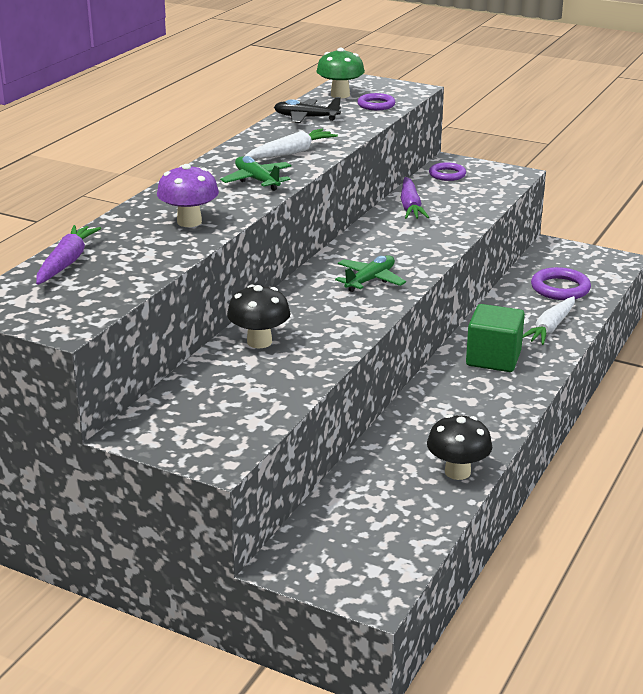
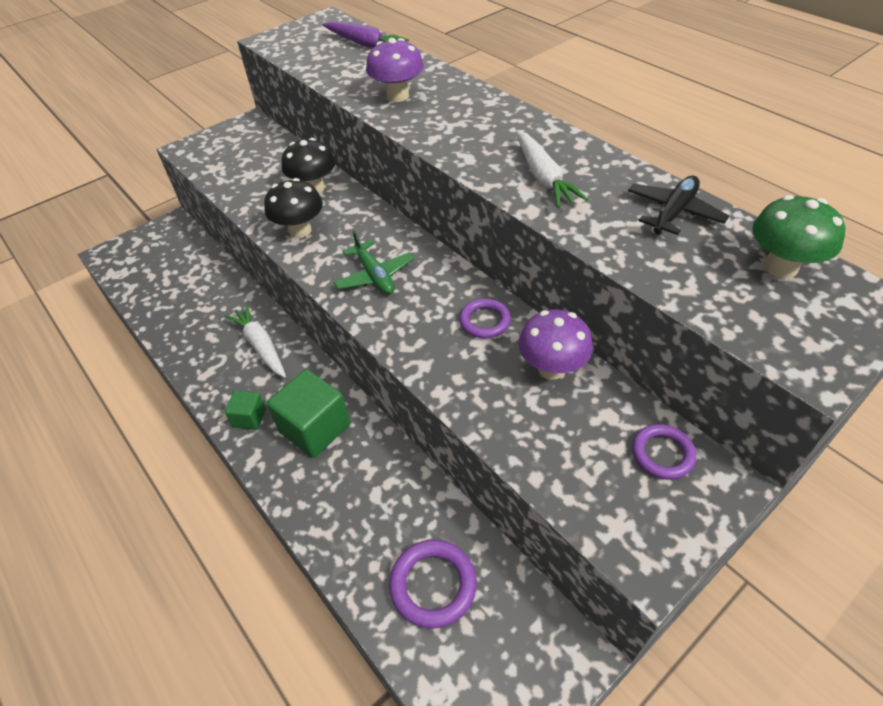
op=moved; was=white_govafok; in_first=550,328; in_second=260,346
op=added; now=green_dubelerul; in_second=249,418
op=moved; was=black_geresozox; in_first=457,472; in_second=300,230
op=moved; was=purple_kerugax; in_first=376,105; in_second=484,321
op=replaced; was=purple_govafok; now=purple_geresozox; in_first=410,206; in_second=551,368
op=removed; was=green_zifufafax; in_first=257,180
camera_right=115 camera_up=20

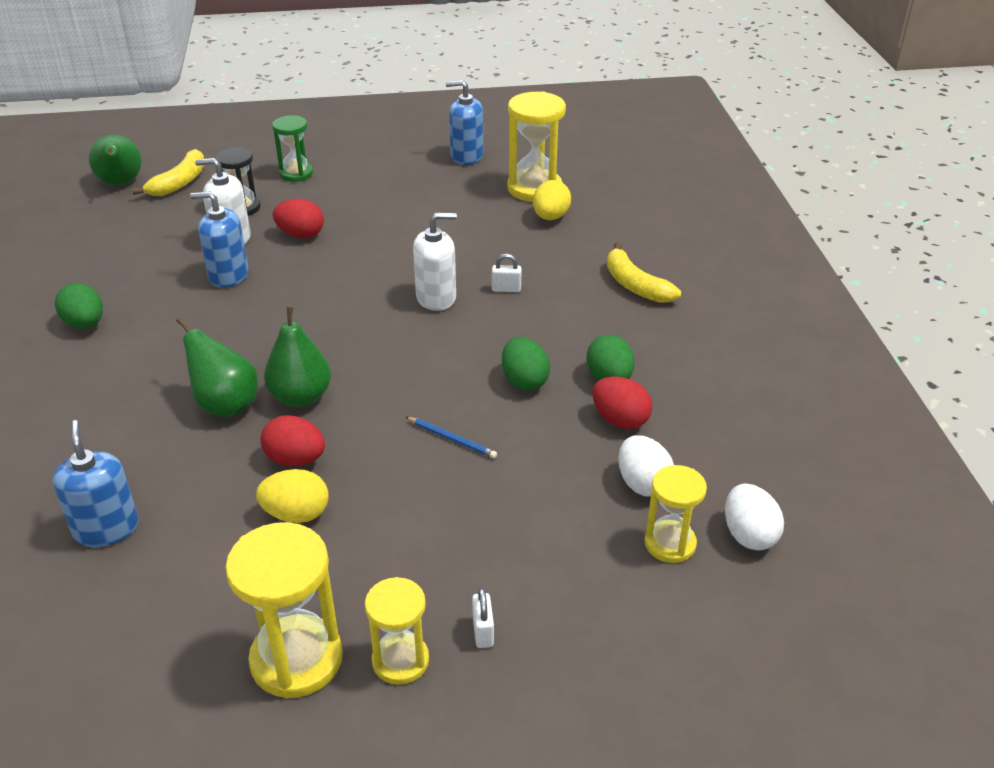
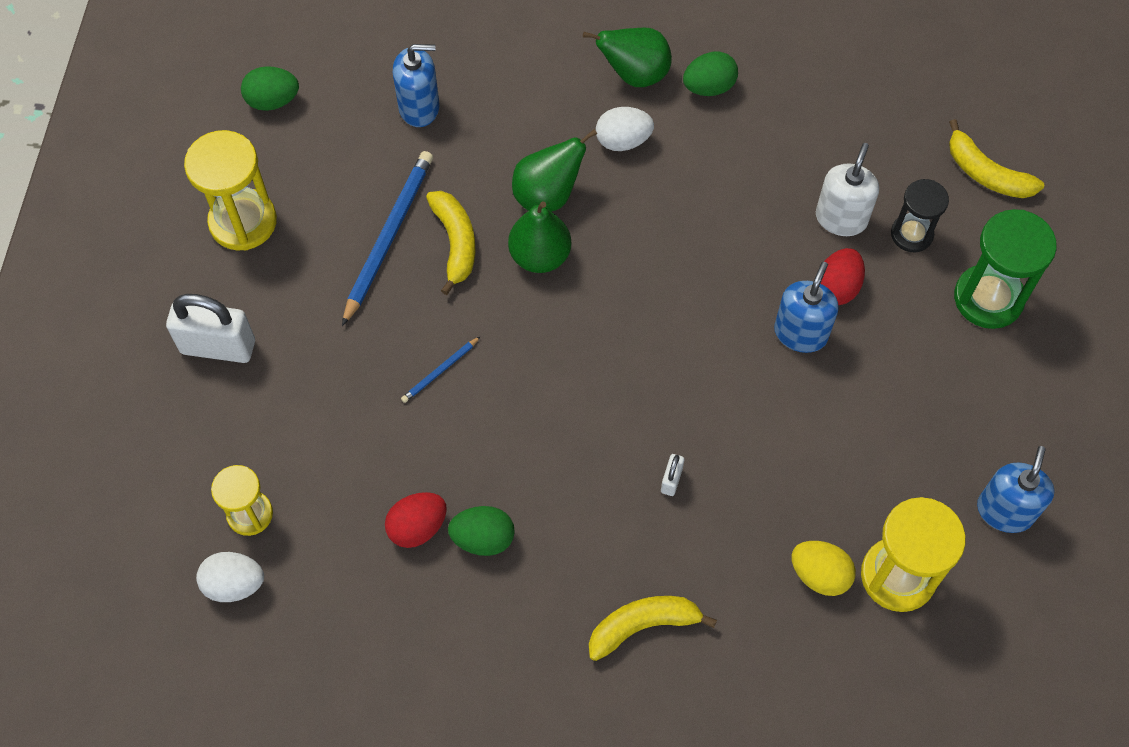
op=resized; was=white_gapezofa; in_first=483,631; in_second=218,347; ratio=2.25
op=moved; was=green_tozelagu; in_first=524,381; in_second=273,101
op=replaced; was=yellow_tozelagu; now=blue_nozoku; in_first=296,514; in_second=388,237
op=replaced; was=red_tozelagu; now=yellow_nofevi; in_first=295,459; in_second=455,243
op=moved; was=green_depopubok; in_first=121,183; in_second=634,75
op=moved; was=white_tozelagu; in_first=643,484; in_second=623,141
op=moved; was=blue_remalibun; in_first=228,275; in_second=800,333
op=resized; was=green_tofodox; in_first=296,174; in_second=988,298; ratio=1.61
op=removed; was=yellow_tofodox; in_first=400,660
op=removed; was=white_remalibun; in_first=436,298
camera_right=105 camera_up=25

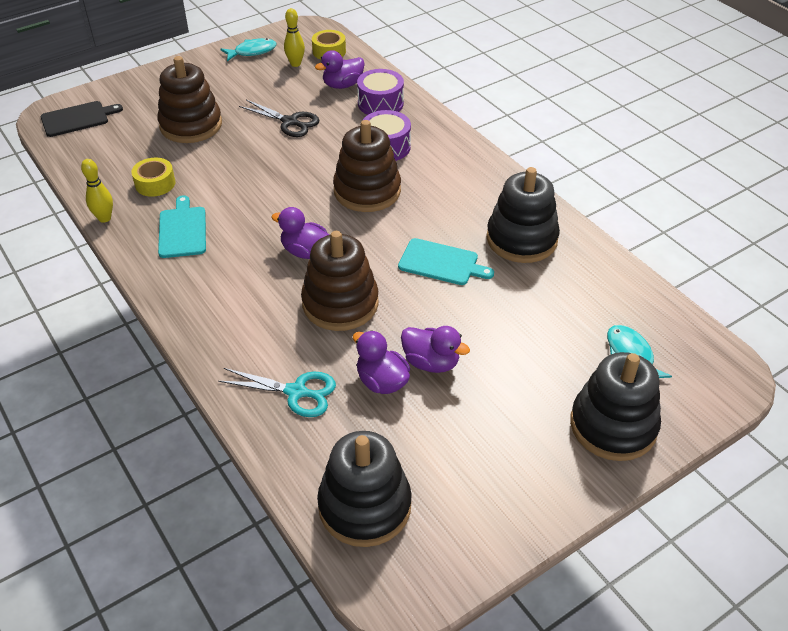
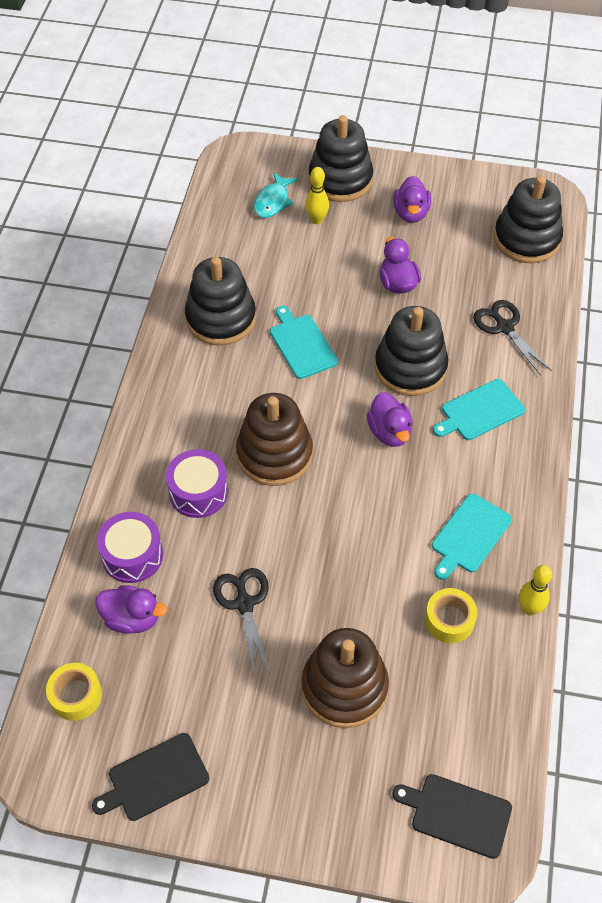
op=replaced; was=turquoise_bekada; now=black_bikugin; in_first=252,52; in_second=155,778
op=moved; was=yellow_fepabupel; in_first=295,64; in_second=316,220
op=recoloured; was=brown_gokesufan; now=black_gokesufan; in_first=340,303; in_second=410,367
op=moved; was=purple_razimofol; in_first=382,381; in_second=411,213
op=added; now=turquoise_bikugin; in_second=480,411
op=recoloured; was=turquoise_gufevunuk; now=black_gufevunuk; in_first=296,392; in_second=504,327
camera_right=-135 camera_up=10

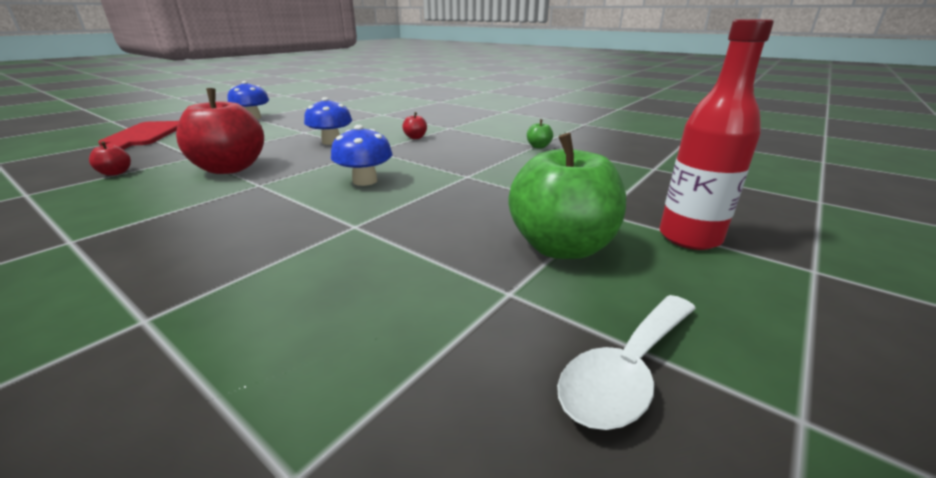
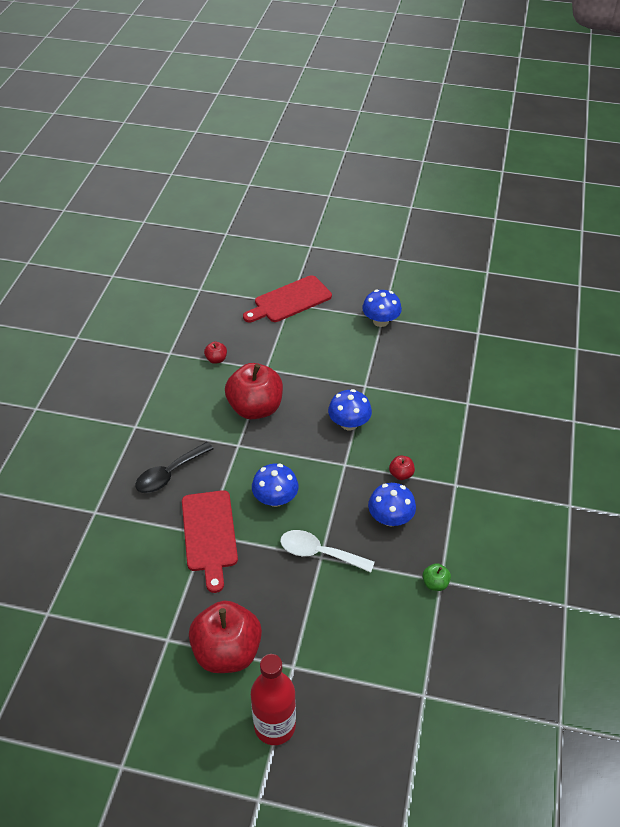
op=added; now=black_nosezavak; in_second=169,474
op=added; now=red_bikugin; in_second=209,534
op=recoloured; was=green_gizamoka; now=red_gizamoka; in_first=561,247; in_second=227,652
op=moved; was=white_nosezavak; in_first=626,371; in_second=319,553
op=added; now=blue_geresozox; in_second=390,518
camera_right=65 camera_up=20

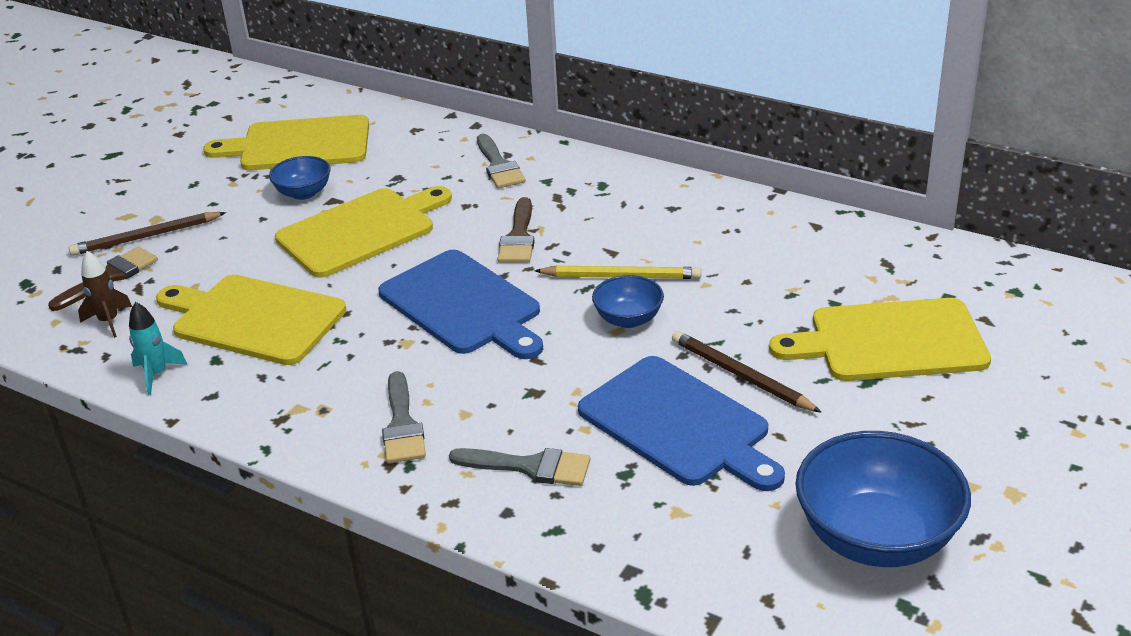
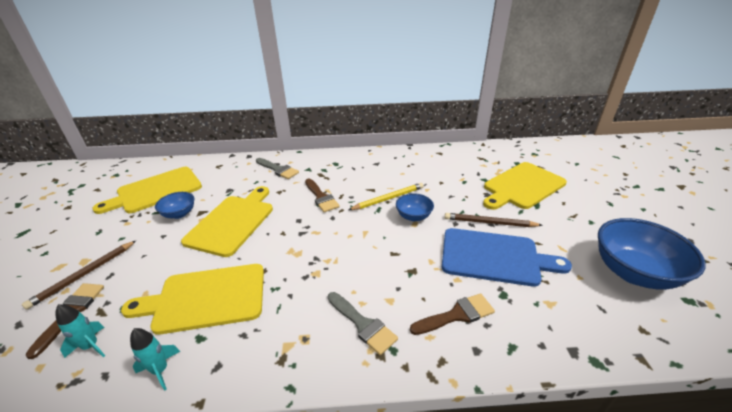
op=recoloured; was=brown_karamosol; now=turquoise_karamosol; in_first=109,321; in_second=91,346
op=recoloured; was=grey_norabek; now=brown_norabek; in_first=530,467; in_second=457,315
op=removed; was=blue_bikugin; in_first=463,305
camera_right=-35 camera_up=0

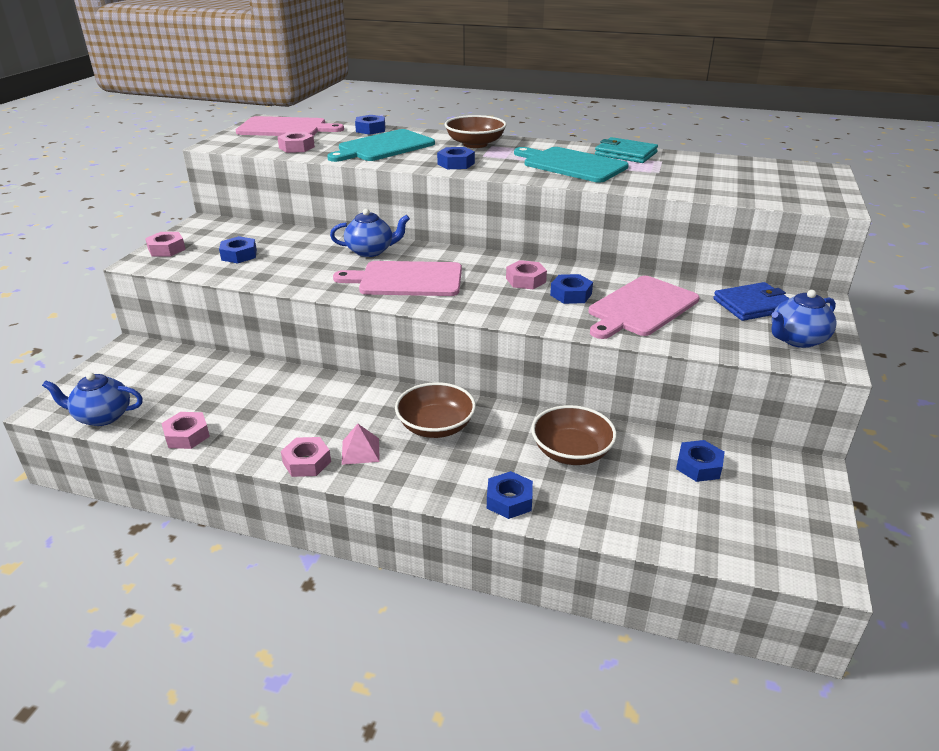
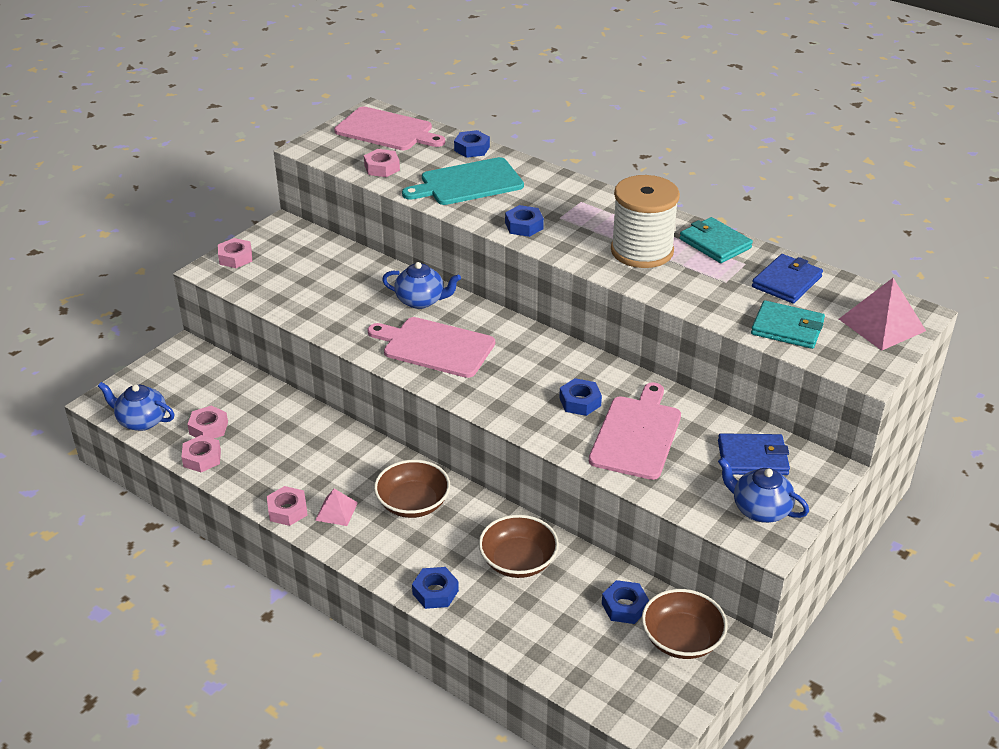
op=moved; was=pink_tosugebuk; in_first=525,280; in_second=208,428
op=turned; was=pink_bikugin; in_first=641,308; in_second=636,434; clockwise=135
op=replaced; was=turquoise_bikugin; now=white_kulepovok; in_first=571,165; in_second=642,251
op=moved; was=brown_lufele; in_first=475,144; in_second=681,639
op=turned; was=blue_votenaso; in_first=797,340; in_second=759,509; clockwise=45
op=added; now=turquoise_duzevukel; in_second=787,328
op=added; now=blue_duzevukel; in_second=787,282
op=added; now=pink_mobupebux; in_second=882,325
op=removed; was=blue_tosugebuk; in_first=239,255
camera_right=20 camera_up=5

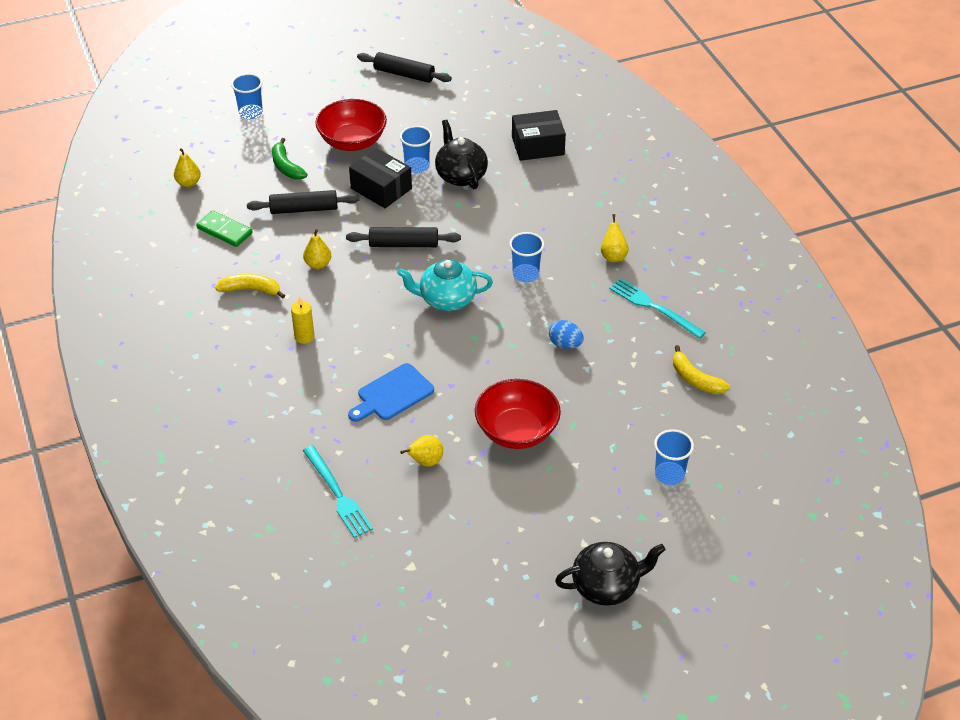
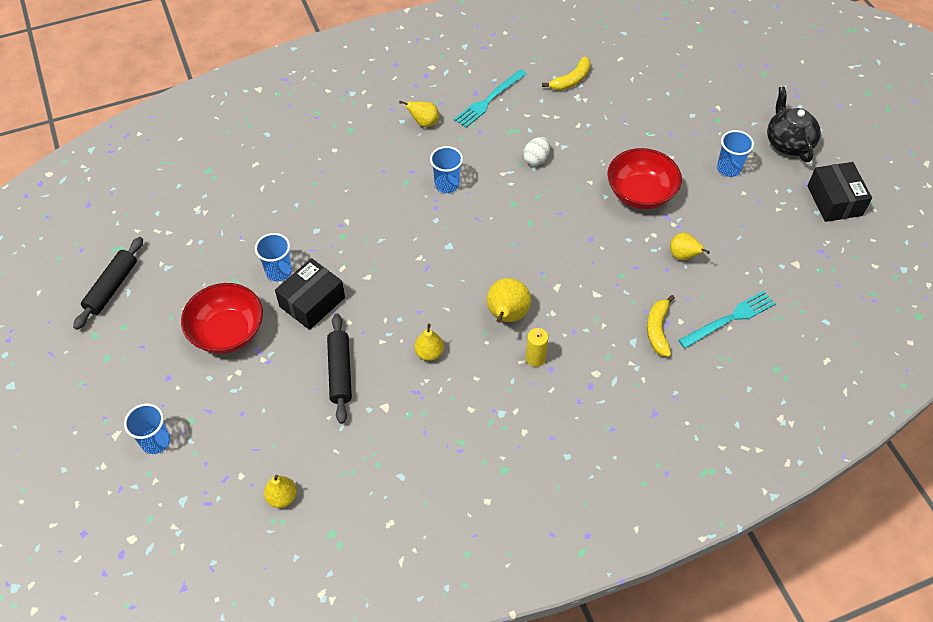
op=added; now=yellow_depopubok; in_second=506,316
op=recoloured; was=blue_tozelagu; now=white_tozelagu; in_first=565,344; in_second=536,159
op=moved; was=yellow_nofevi; in_first=251,290; in_second=658,330
op=moved; was=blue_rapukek; in_first=669,474; in_second=728,168
op=moved; was=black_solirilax; in_first=538,146; in_second=834,200
op=removed; was=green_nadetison; in_first=224,231
op=removed; was=green_nofevi; in_first=286,166
op=removed; was=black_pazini; in_first=403,244
op=removed; was=blue_bikugin; in_first=392,394
op=removed; was=turquoise_votenaso; in_first=446,299
op=removed; was=black_votenaso; in_first=460,175
camera_right=-90 camera_up=10

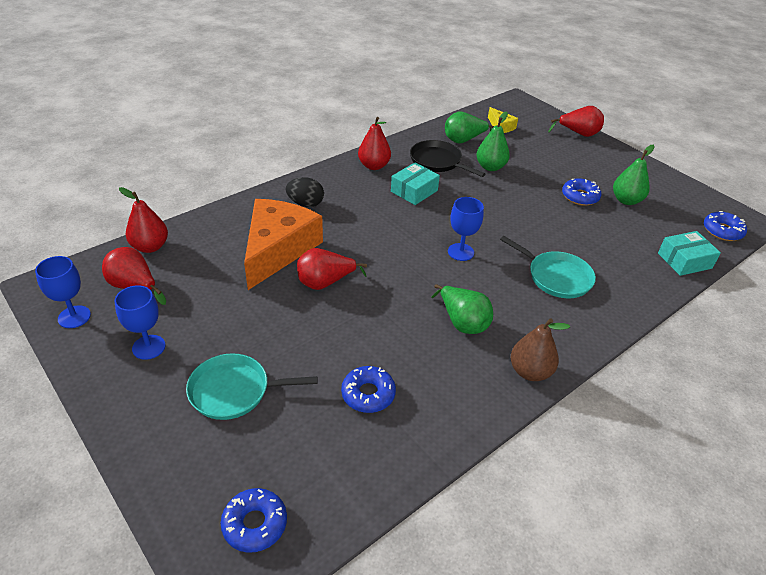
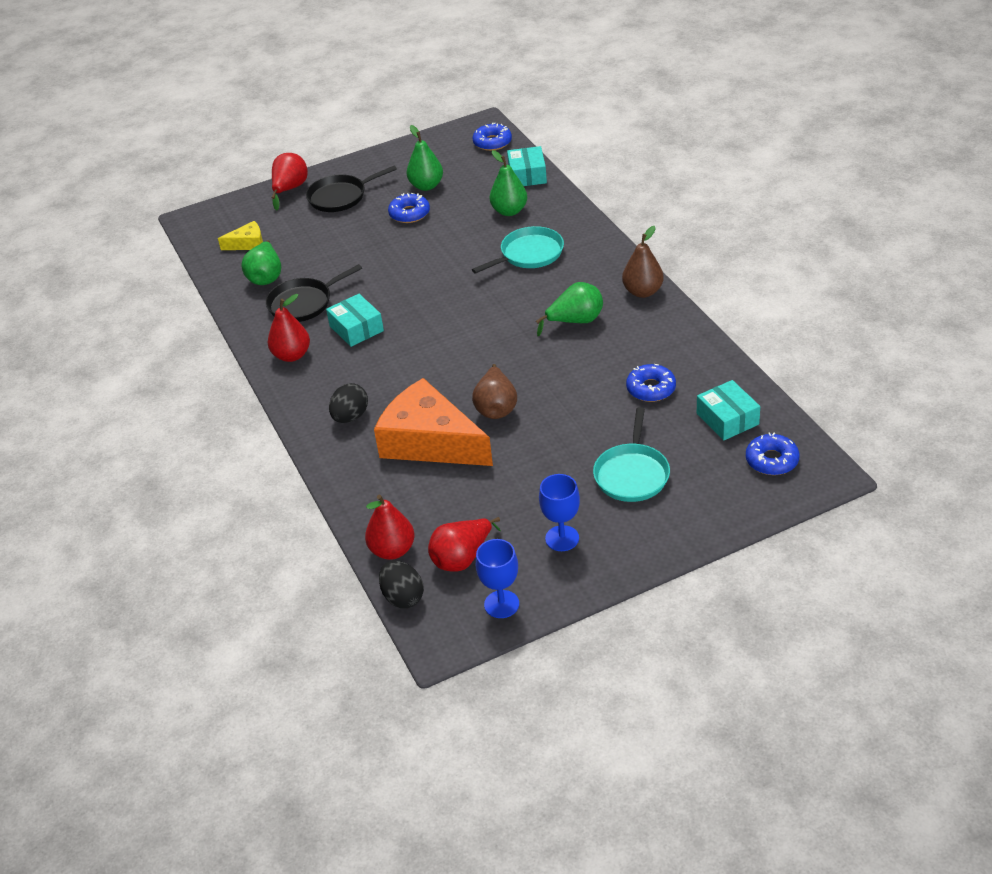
op=added; now=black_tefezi; in_second=340,197
op=added; now=black_tozelagu; in_second=403,597
op=recoloured; was=red_depopubok; now=brown_depopubok; in_first=325,283; in_second=496,407
op=moved; was=green_depopubok; in_first=490,167; in_second=509,211
op=added; now=turquoise_solirilax; in_second=727,419
op=removed; was=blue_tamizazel; in_first=460,252
camera_right=-70 camera_up=0

